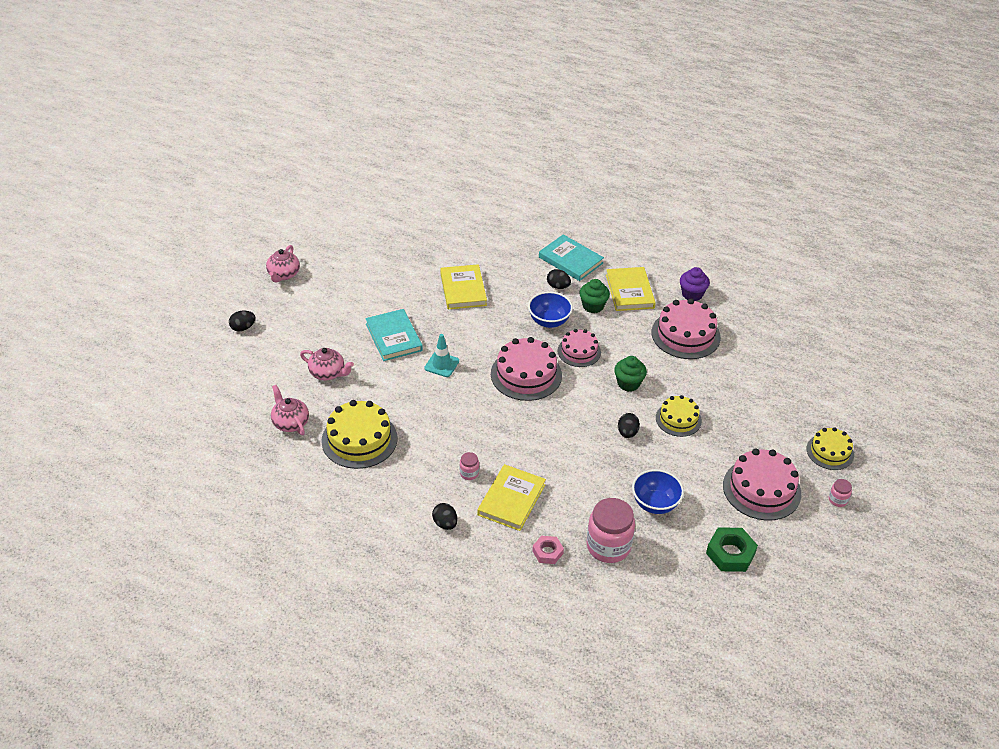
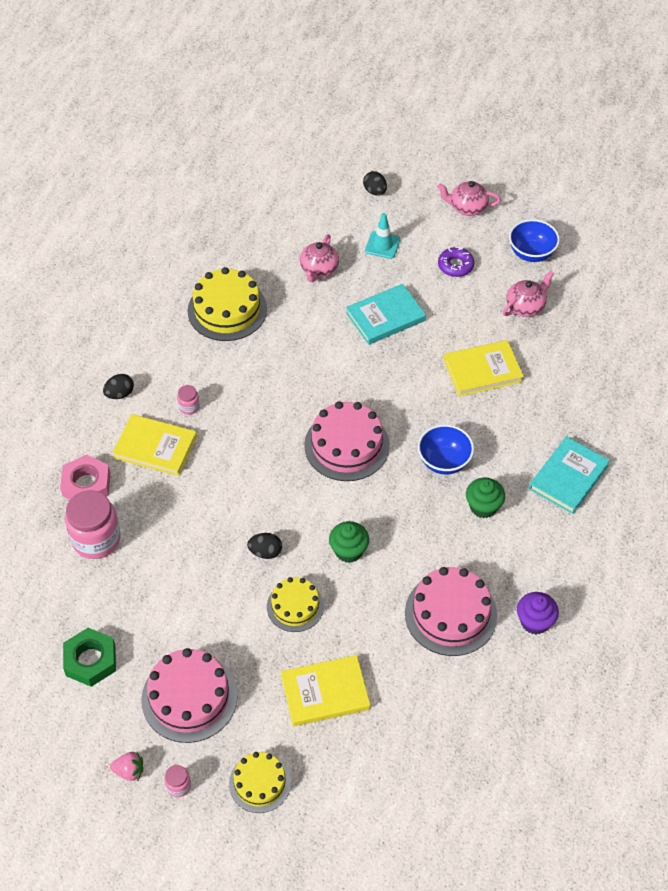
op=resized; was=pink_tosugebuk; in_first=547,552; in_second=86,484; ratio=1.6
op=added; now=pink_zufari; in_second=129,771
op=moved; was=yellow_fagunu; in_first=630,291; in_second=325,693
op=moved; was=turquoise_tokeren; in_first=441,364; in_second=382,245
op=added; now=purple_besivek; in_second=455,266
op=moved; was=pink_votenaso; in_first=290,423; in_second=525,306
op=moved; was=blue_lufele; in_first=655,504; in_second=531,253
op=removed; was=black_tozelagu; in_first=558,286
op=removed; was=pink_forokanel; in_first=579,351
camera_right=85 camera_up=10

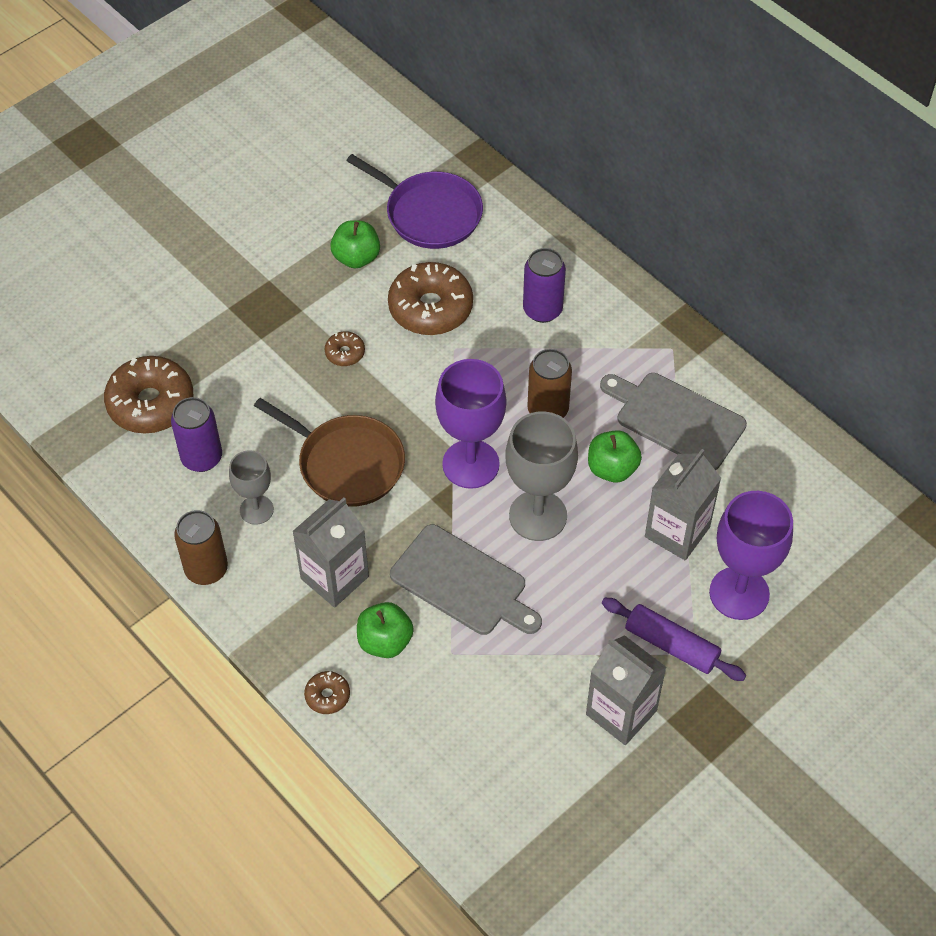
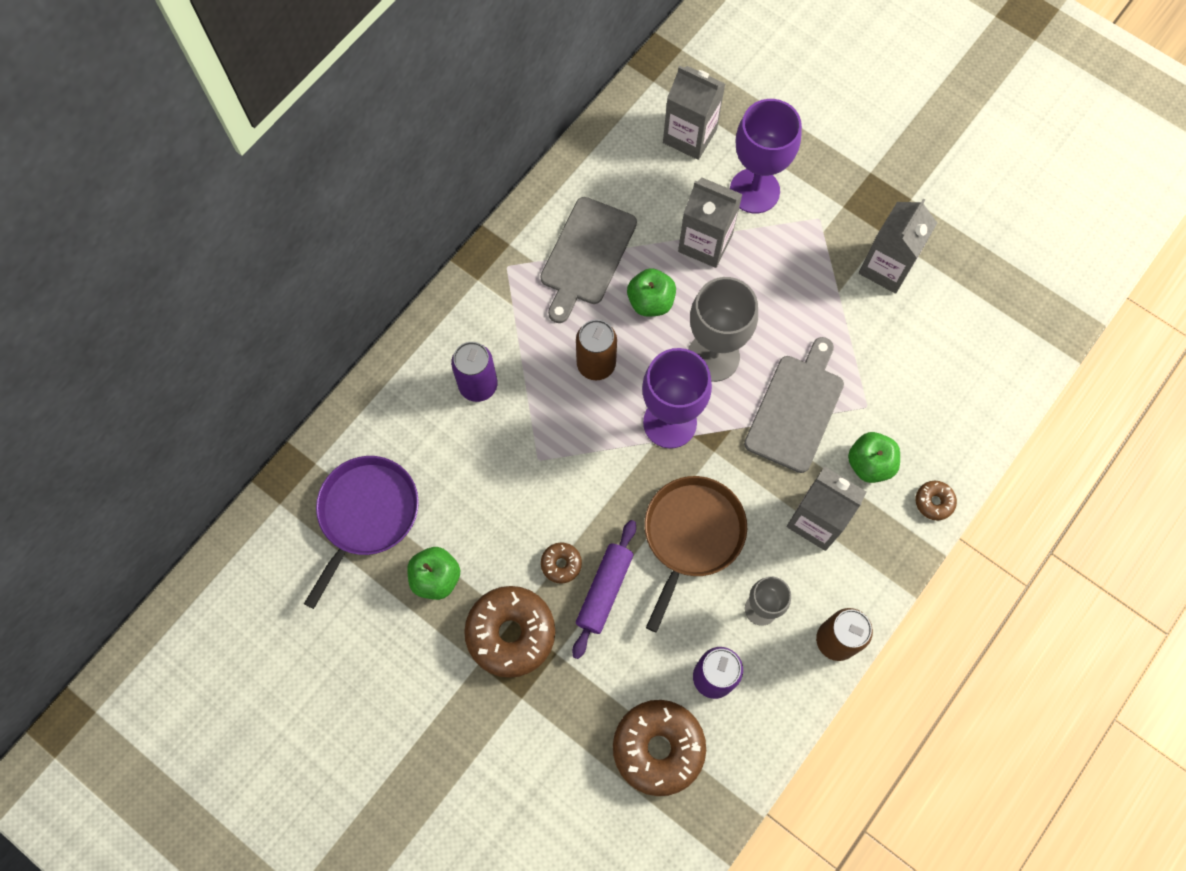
op=moved; was=brown_besivek; in_first=430,308; in_second=511,633
op=moved; was=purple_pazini; in_first=671,645; in_second=604,591
op=added; now=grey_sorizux; in_second=689,136
camera_right=-100 camera_up=15

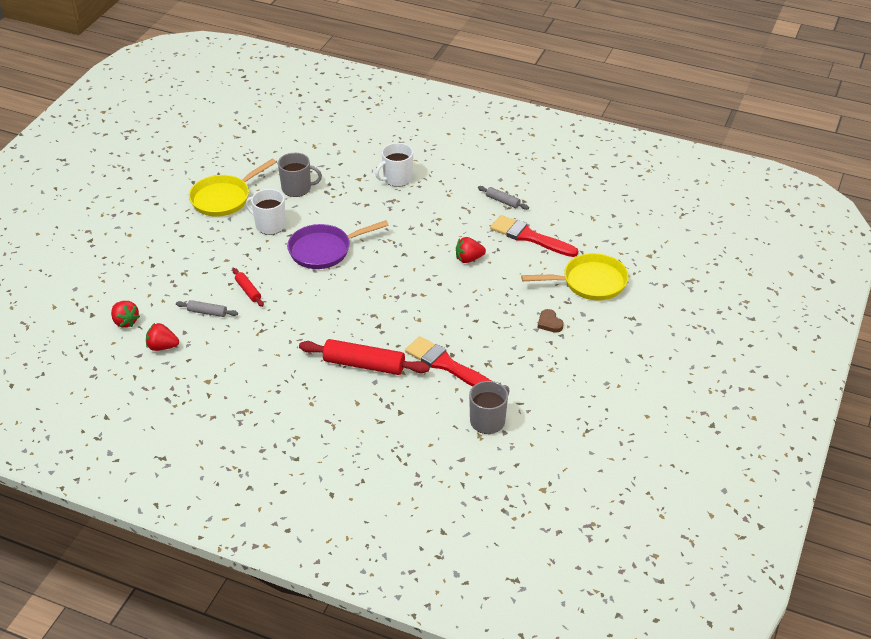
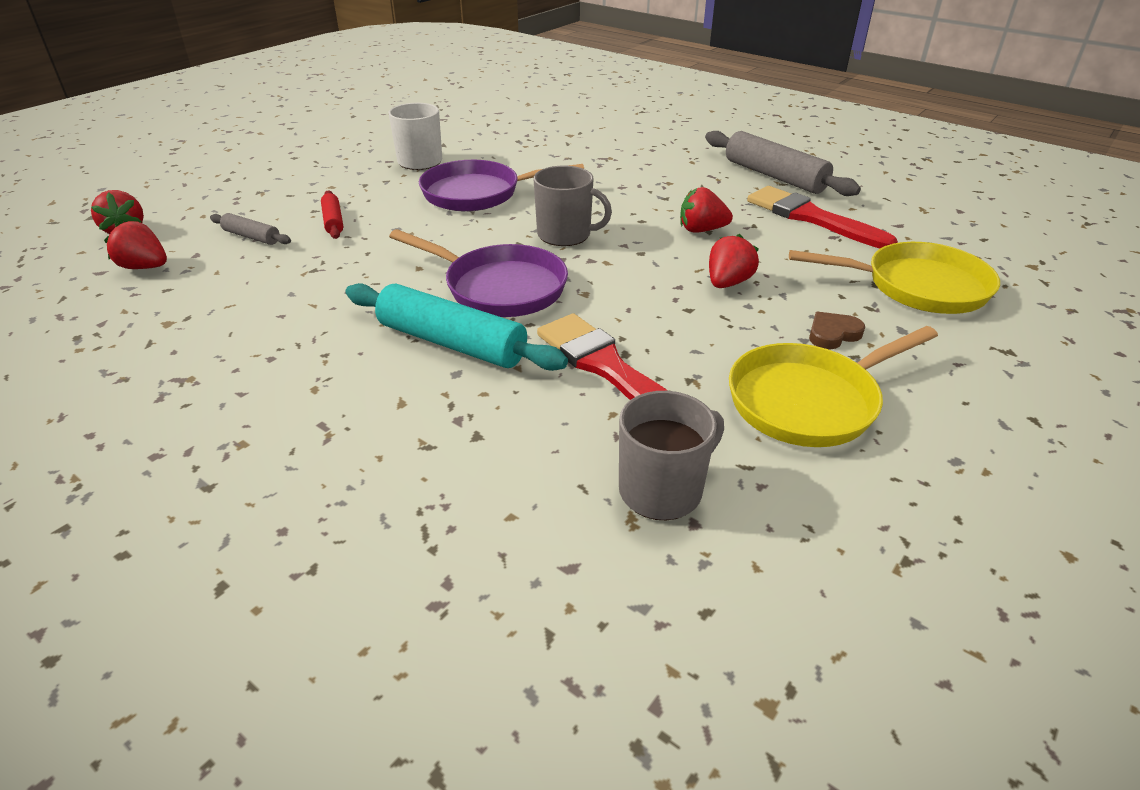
op=recoloured; was=red_pazini; now=turquoise_pazini; in_first=364,364; in_second=452,343
op=added; now=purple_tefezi; in_second=499,287
op=moved; was=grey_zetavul; in_first=297,188; in_second=565,235
op=resized; was=grey_pazini; in_first=503,201; in_second=775,176; ratio=1.98
op=added; now=red_zufari; in_second=728,283
op=moved; was=yellow_tefezi; in_first=224,198; in_second=809,401
op=turned; was=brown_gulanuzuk; in_first=549,323; in_second=832,334; clockwise=75
op=removed; was=white_zetavul; in_first=397,178
camera_right=15 camera_up=-5

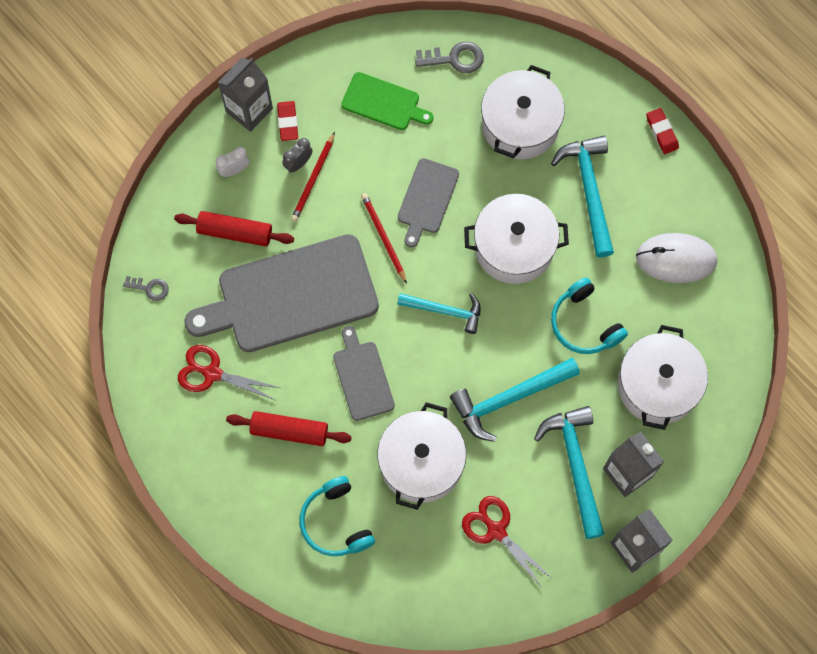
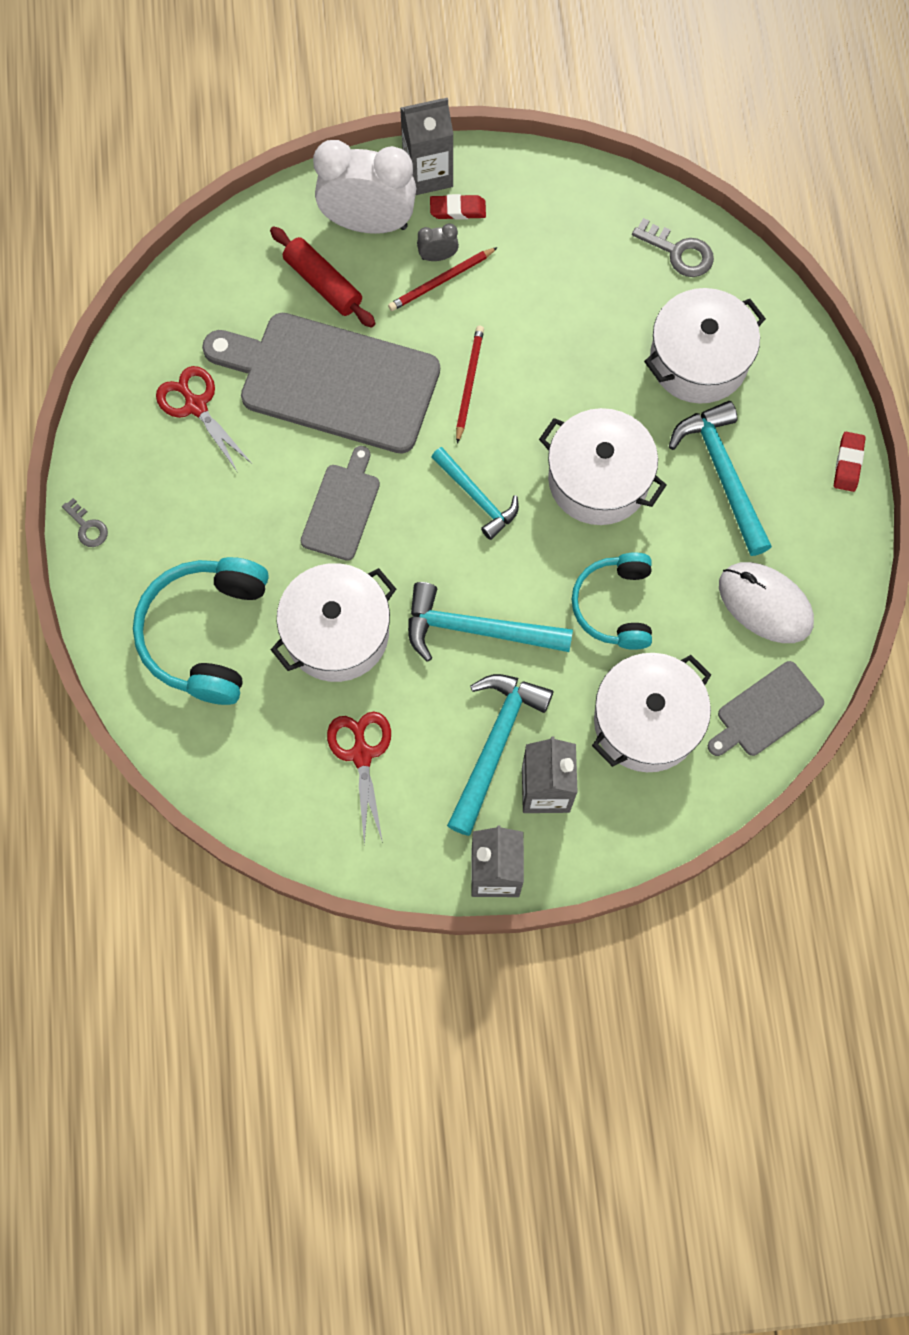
op=moved; was=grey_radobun; in_first=150,288; in_second=87,527
op=resized; was=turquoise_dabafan; in_first=336,522; in_second=205,634; ratio=1.5
op=resized; was=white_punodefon; in_first=234,170; in_second=368,223; ratio=2.4
op=turned; was=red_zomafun; in_first=288,122; in_second=457,209; clockwise=60
op=turned; was=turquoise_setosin; in_first=589,191; in_second=723,474; clockwise=-45
op=moved; was=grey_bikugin; in_first=427,199; in_second=766,711
op=removed; was=red_pazini; in_first=289,431
op=removed; was=green_bikugin; in_first=383,102
camera_right=35 camera_up=0

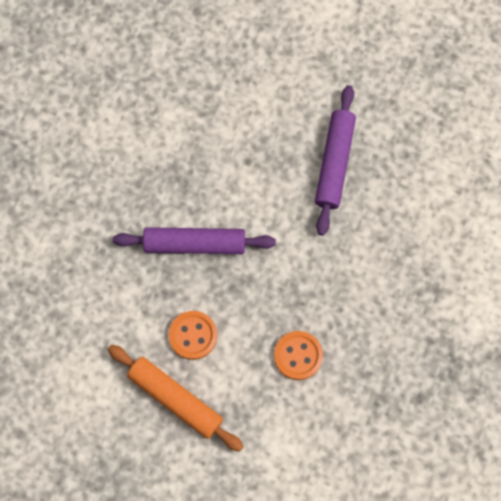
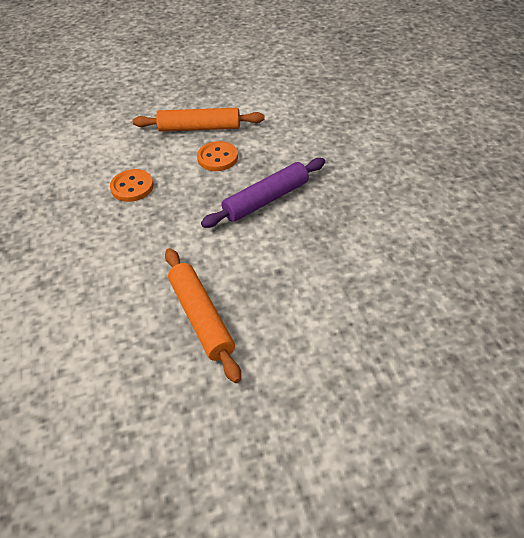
op=recoloured; was=purple_pazini; now=orange_pazini; in_first=334,163; in_second=201,317
camera_right=145 camera_up=-25

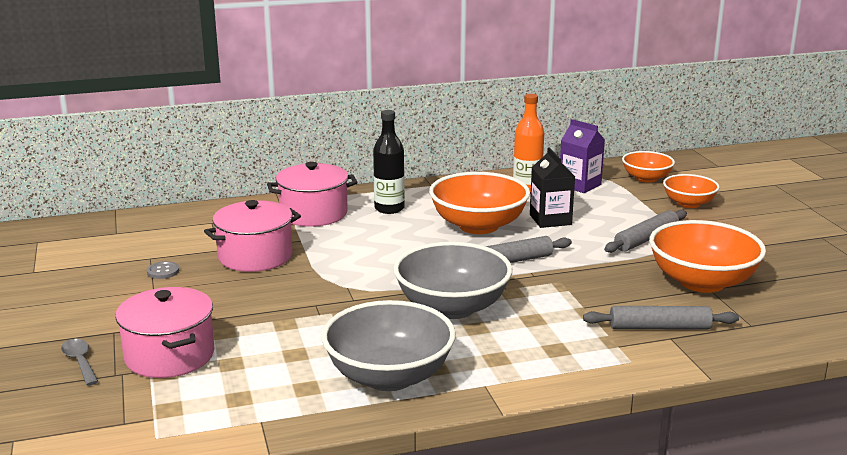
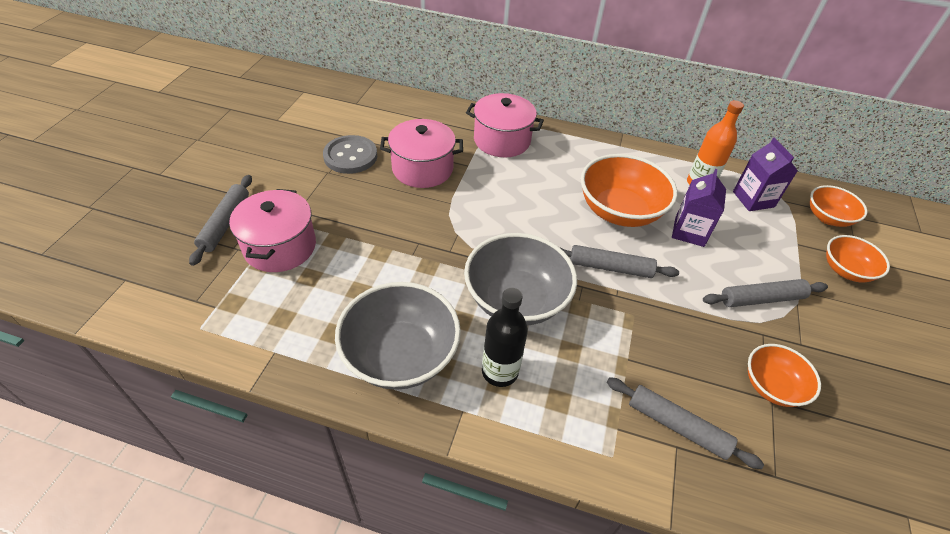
op=replaced; was=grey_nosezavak; now=grey_pazini; in_first=80,362; in_second=225,223
op=resized; was=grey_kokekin; in_first=163,271; in_second=350,156; ratio=2.12
op=moved; was=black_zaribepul; in_first=389,208; in_second=500,371
op=recoloured; was=black_sorizux; now=purple_sorizux; in_first=550,220; in_second=689,232
op=resized; was=orange_lufele; in_first=702,282; in_second=772,386; ratio=0.58
camera_right=30 camera_up=25

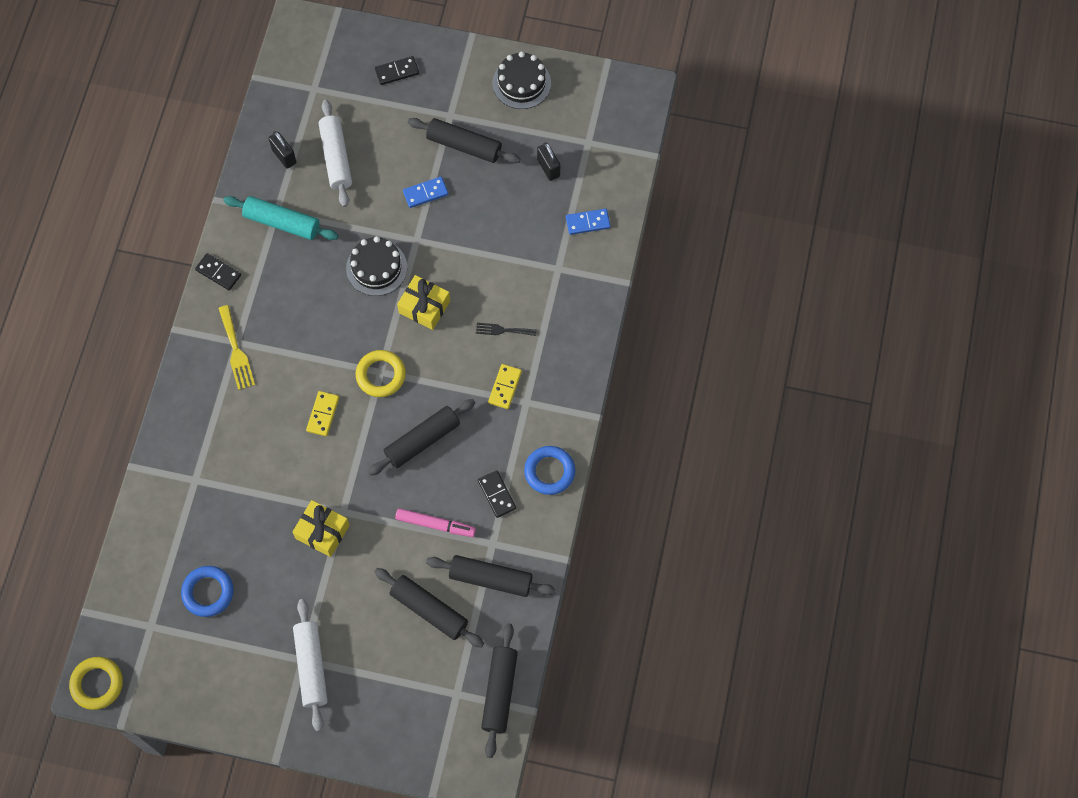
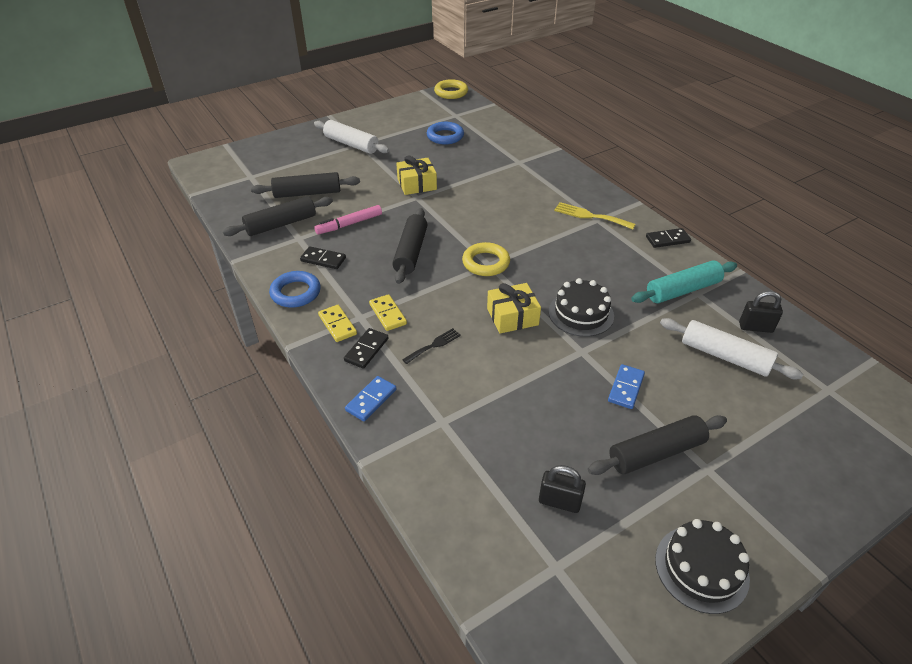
op=moved; was=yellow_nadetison; in_first=323,414; in_second=337,325
op=moved; was=black_nadetison; in_first=397,72; in_second=366,350
op=moved; was=blue_nadetison; in_first=588,222; in_second=371,400
op=removed; was=black_pazini; in_first=500,692
camera_right=135 camera_up=-25

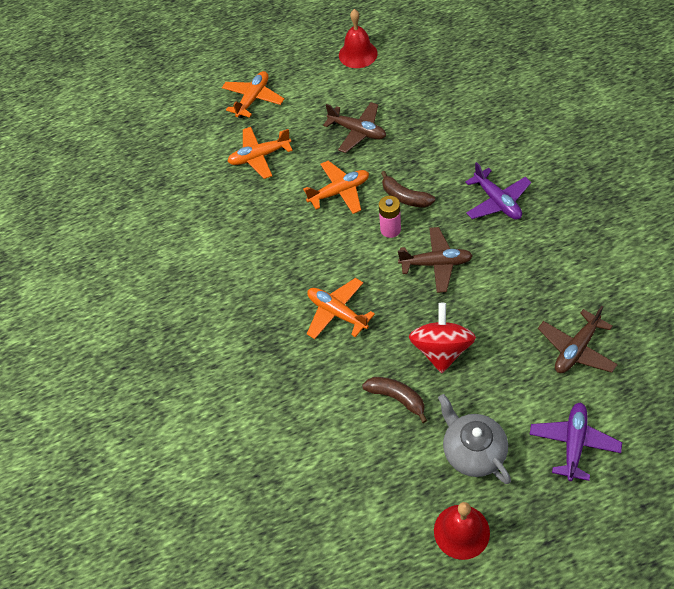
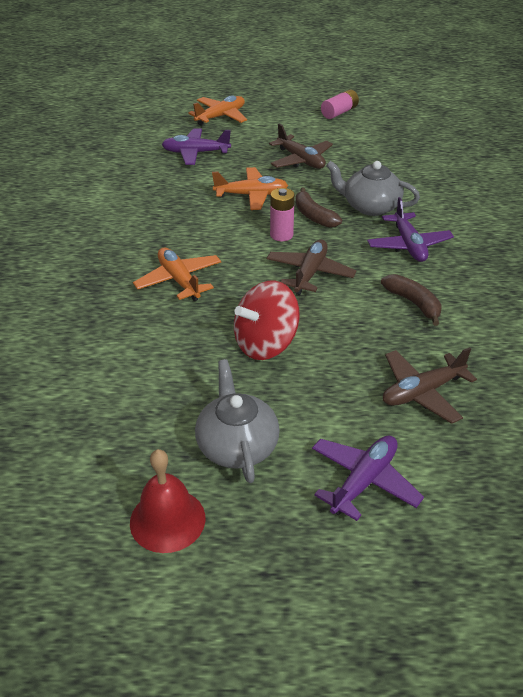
op=recoloured; was=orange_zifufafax; now=purple_zifufafax; in_first=259,156; in_second=195,153
op=turned; was=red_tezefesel; in_first=441,350; in_second=265,344; clockwise=-150
op=turned; was=brown_zifufafax; in_first=436,264; in_second=310,273; clockwise=-90
op=replaced; was=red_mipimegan; now=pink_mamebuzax; in_first=358,54; in_second=339,112
op=added; now=grey_votenaso; in_second=370,206
op=moved; was=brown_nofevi; in_first=397,398; in_second=413,303
camera_right=15 camera_up=-15

